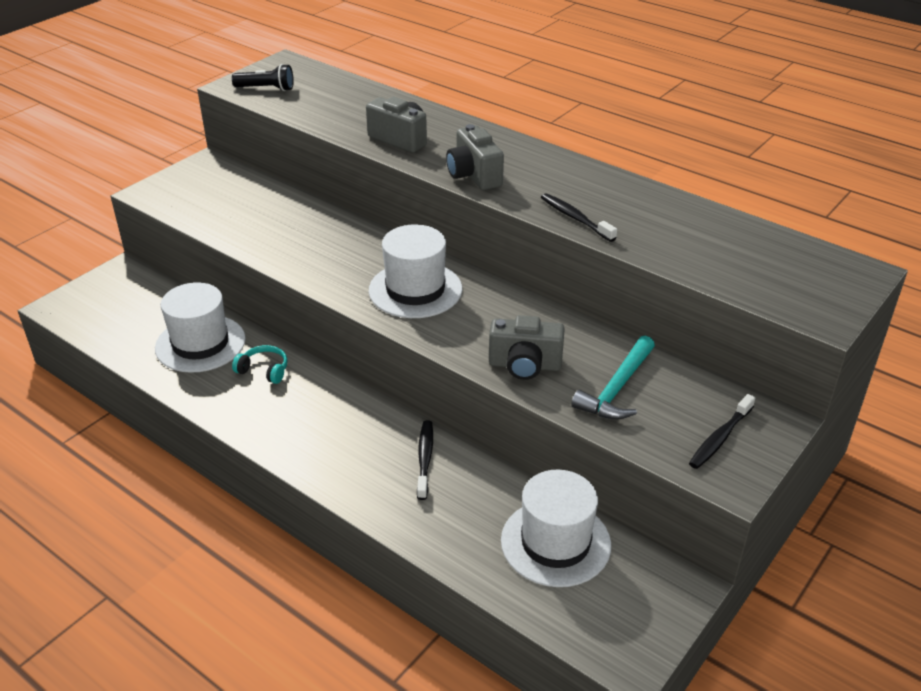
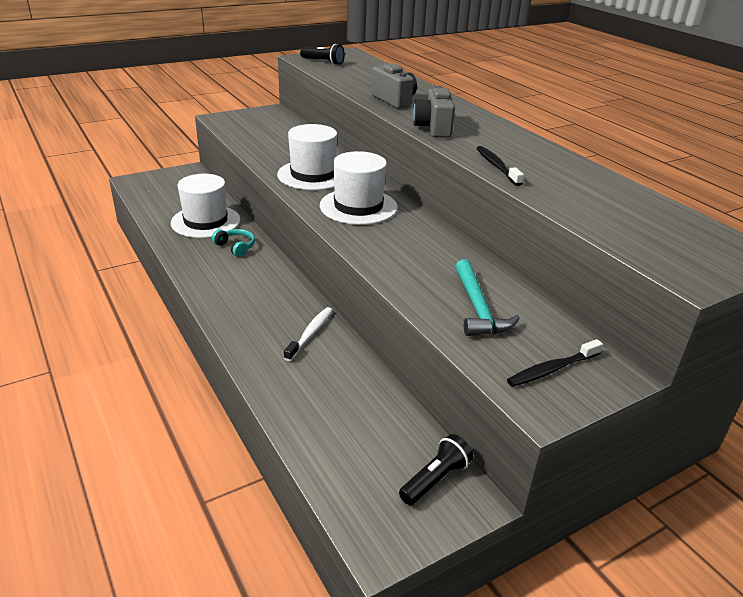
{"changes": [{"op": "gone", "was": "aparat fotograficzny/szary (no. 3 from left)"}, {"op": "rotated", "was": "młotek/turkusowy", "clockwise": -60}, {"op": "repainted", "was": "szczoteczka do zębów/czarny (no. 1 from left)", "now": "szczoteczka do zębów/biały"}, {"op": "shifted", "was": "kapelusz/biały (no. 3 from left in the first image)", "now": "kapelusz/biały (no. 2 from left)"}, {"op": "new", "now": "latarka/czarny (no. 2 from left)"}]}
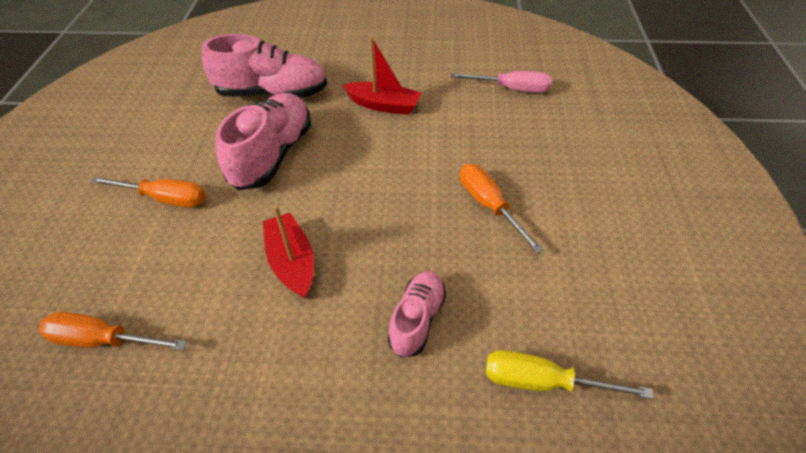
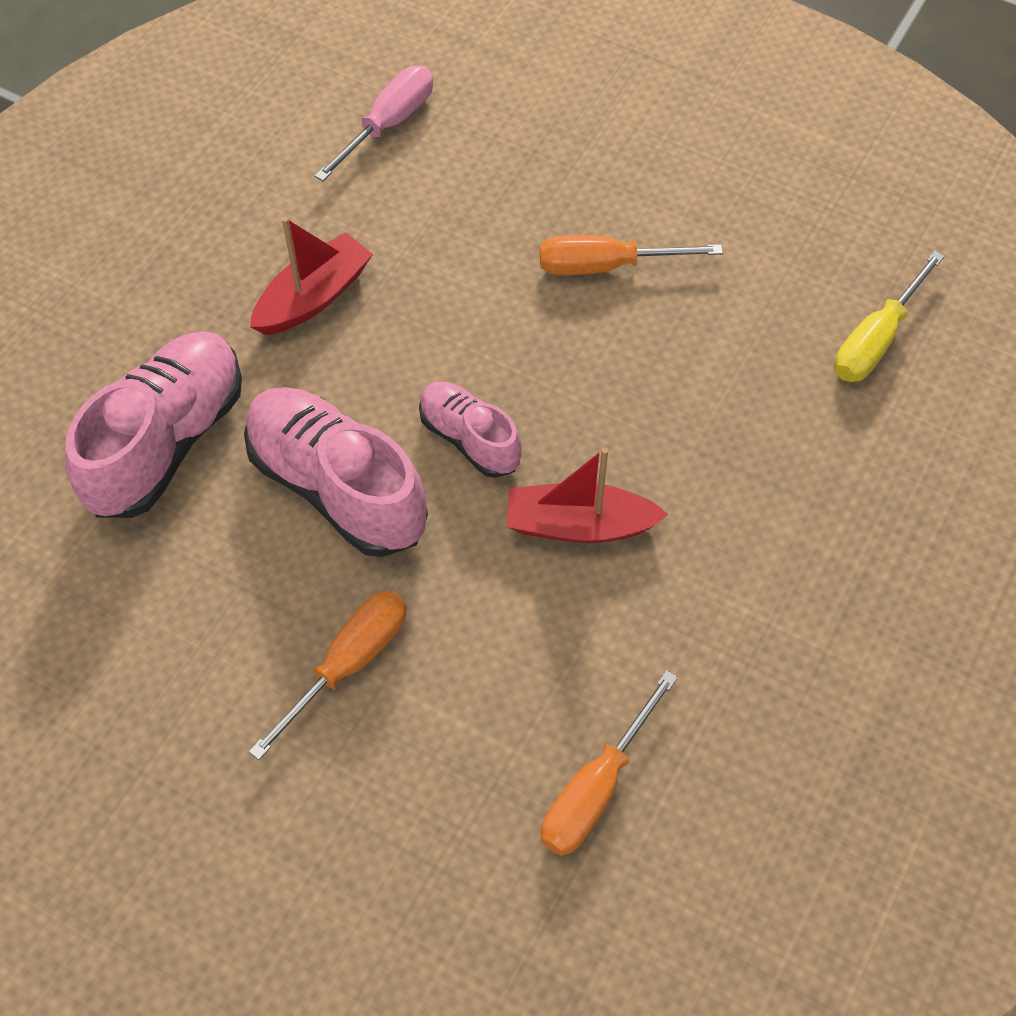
{"changes": [{"op": "shifted", "was": "but/różowy (no. 3 from left)"}]}
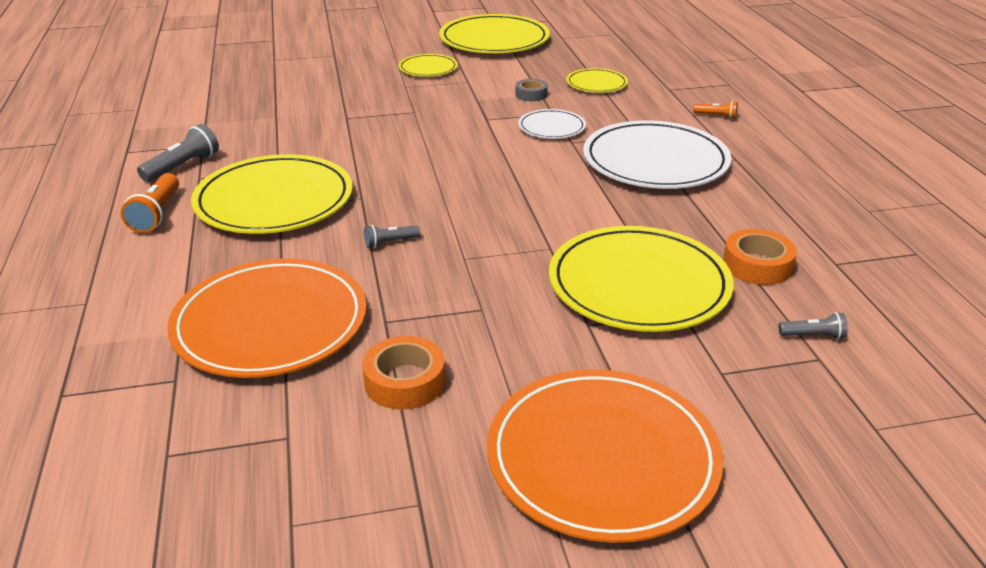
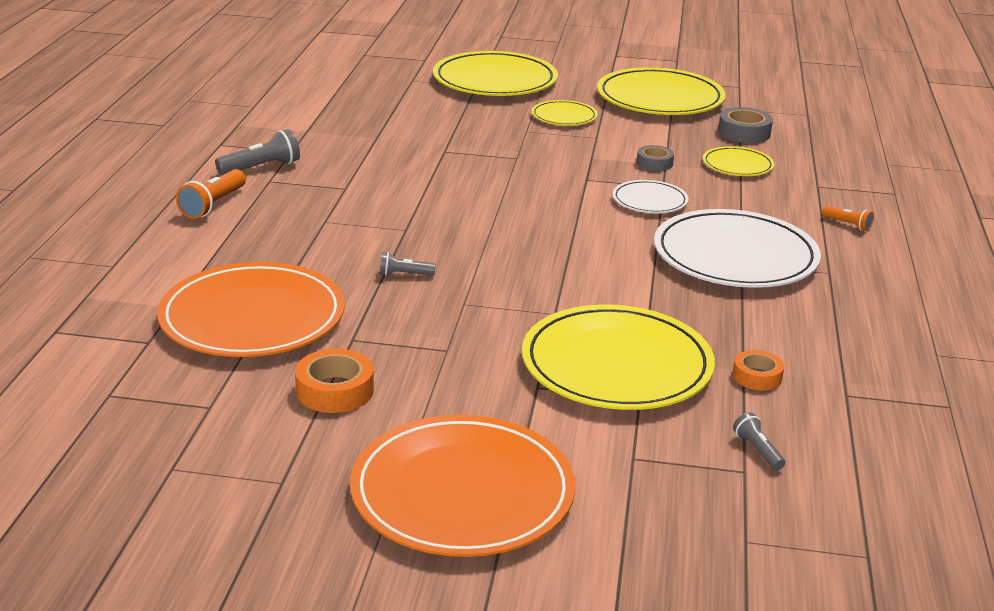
{"changes": [{"op": "shifted", "was": "talerz/żółty (no. 1 from left)"}, {"op": "scaled", "was": "taśma klejąca/pomarańczowy (no. 2 from left)", "ratio": 0.66}, {"op": "rotated", "was": "latarka/szary (no. 3 from left)", "clockwise": -135}, {"op": "new", "now": "taśma klejąca/szary (no. 2 from left)"}]}
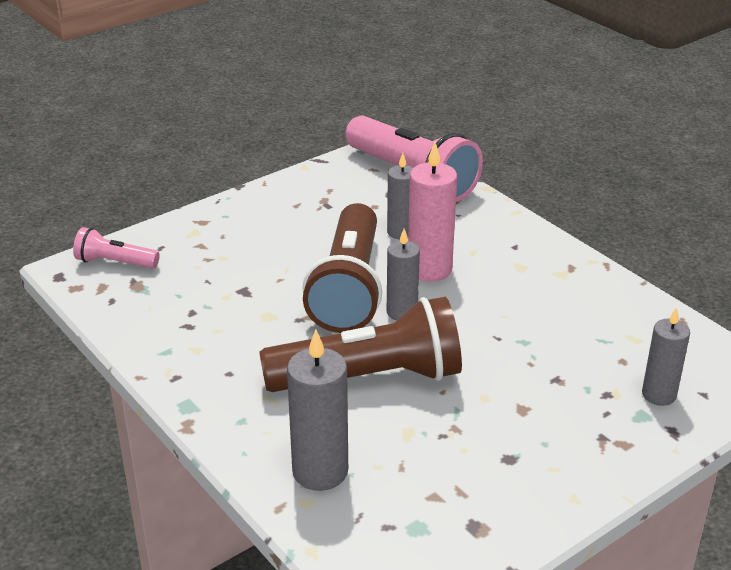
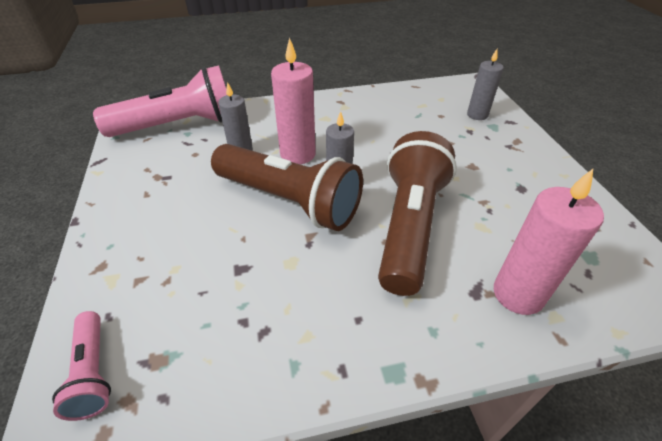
{"changes": [{"op": "rotated", "was": "latarka/różowy (no. 1 from left)", "clockwise": -60}, {"op": "repainted", "was": "świeca/szary (no. 1 from left)", "now": "świeca/różowy (no. 2 from left)"}]}
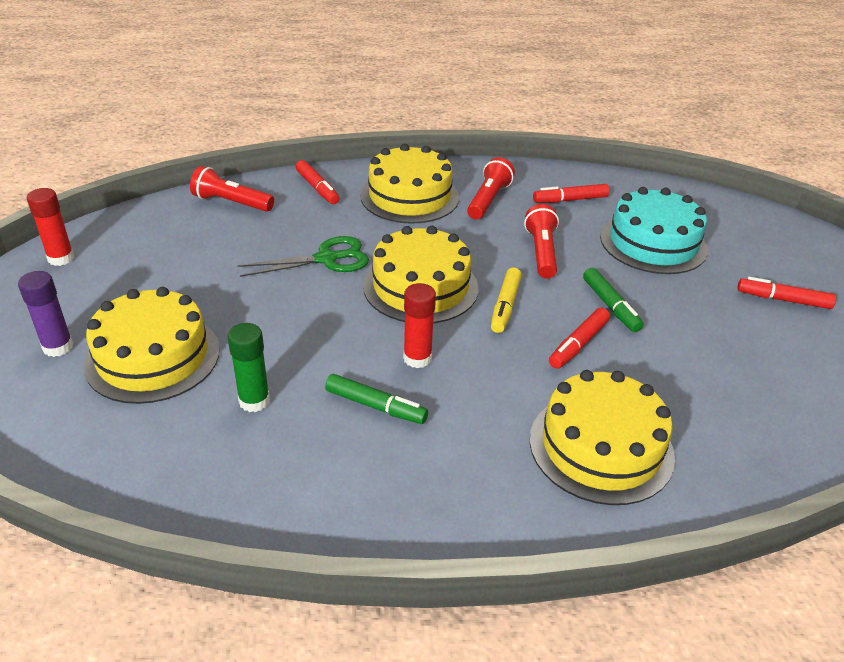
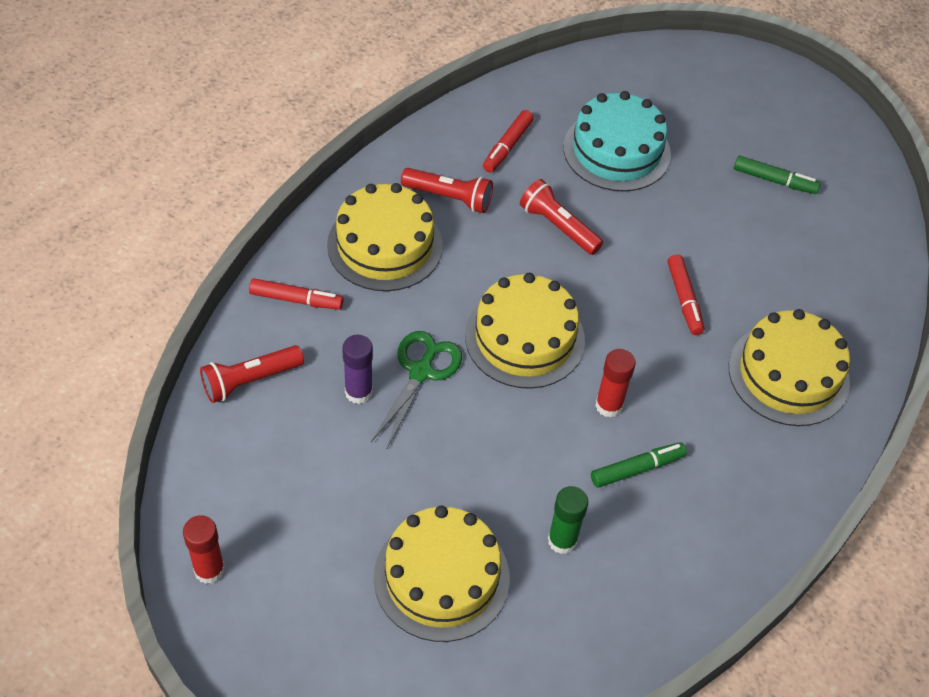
{"changes": [{"op": "rotated", "was": "latarka/czerwony (no. 2 from left)", "clockwise": 135}, {"op": "gone", "was": "flamaster/żółty"}, {"op": "shifted", "was": "flamaster/zielony (no. 2 from left)"}, {"op": "shifted", "was": "klej w sztyfcie/fioletowy"}, {"op": "gone", "was": "flamaster/czerwony (no. 4 from left)"}]}
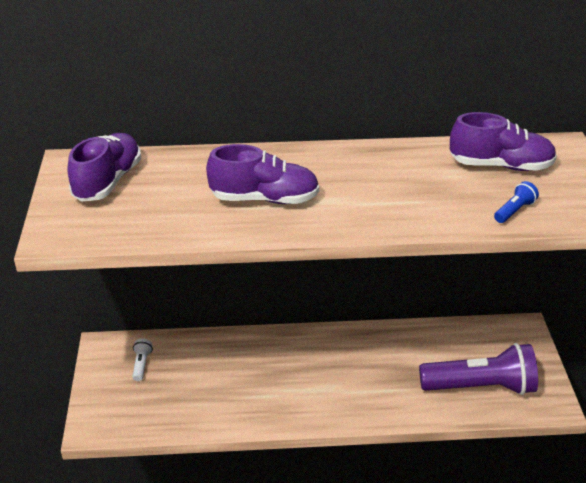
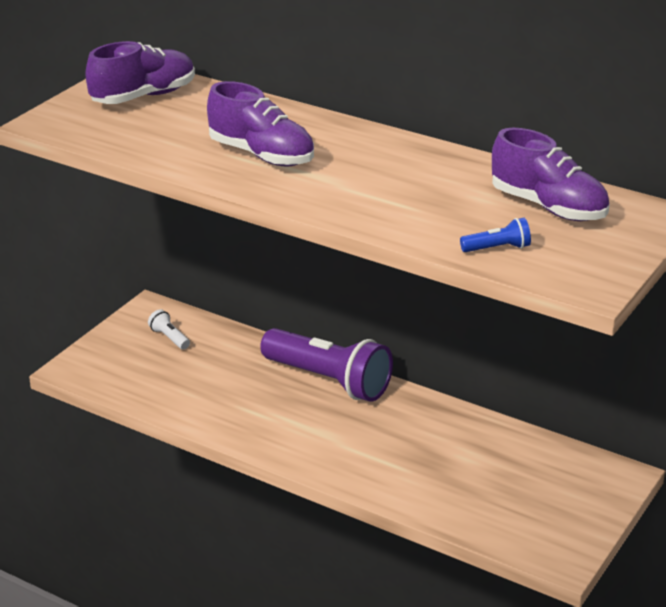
{"changes": [{"op": "rotated", "was": "latarka/biały", "clockwise": -75}, {"op": "shifted", "was": "latarka/fioletowy"}]}
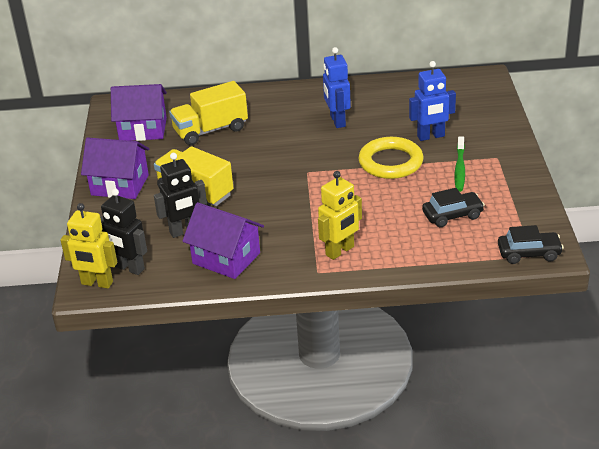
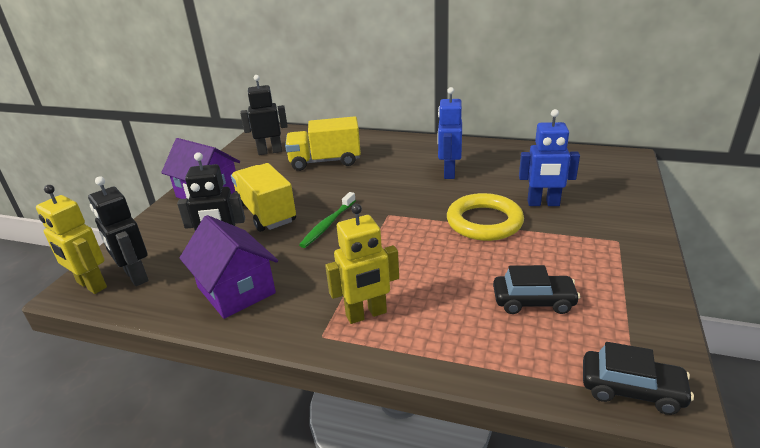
{"changes": [{"op": "swapped", "was": "domek/fioletowy (no. 2 from left)", "now": "robot/czarny (no. 3 from left)"}, {"op": "shifted", "was": "szczoteczka do zębów/zielony"}]}
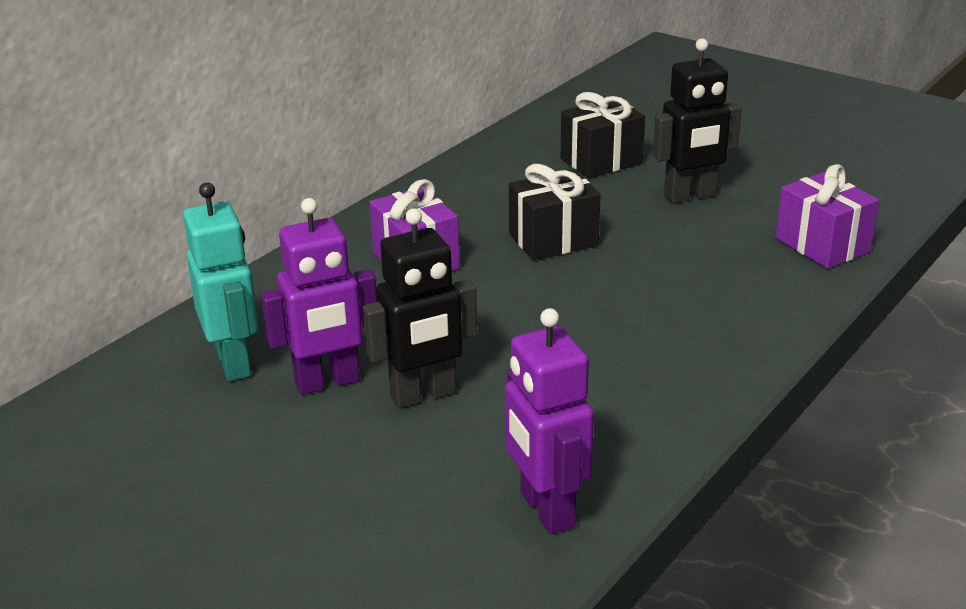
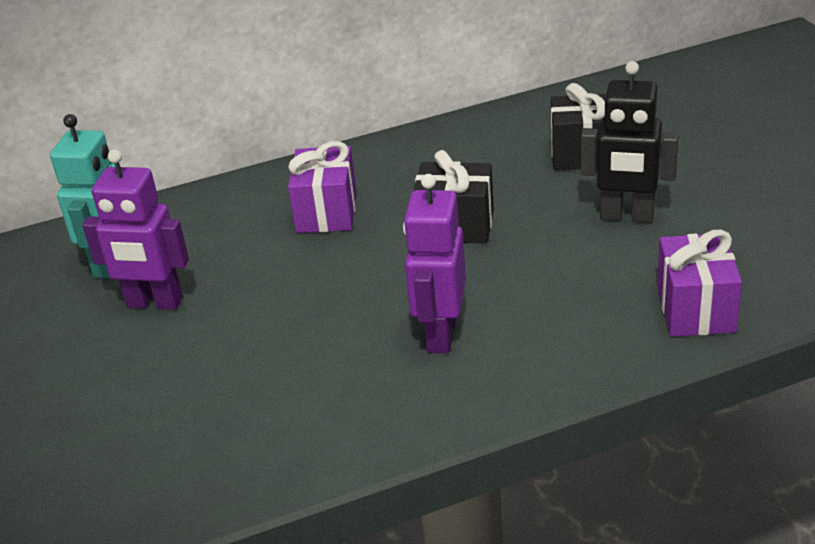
{"changes": [{"op": "gone", "was": "robot/czarny (no. 1 from left)"}, {"op": "shifted", "was": "robot/fioletowy (no. 2 from left)"}]}
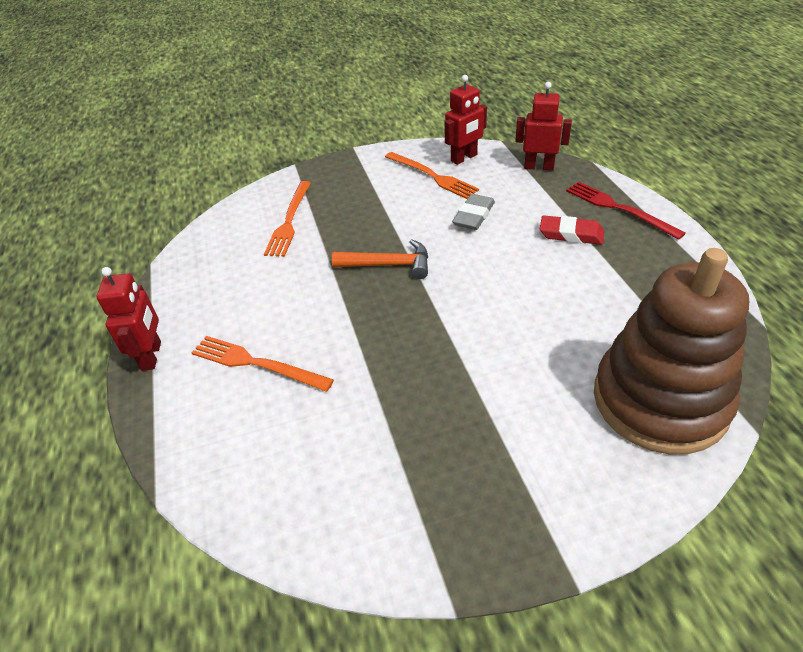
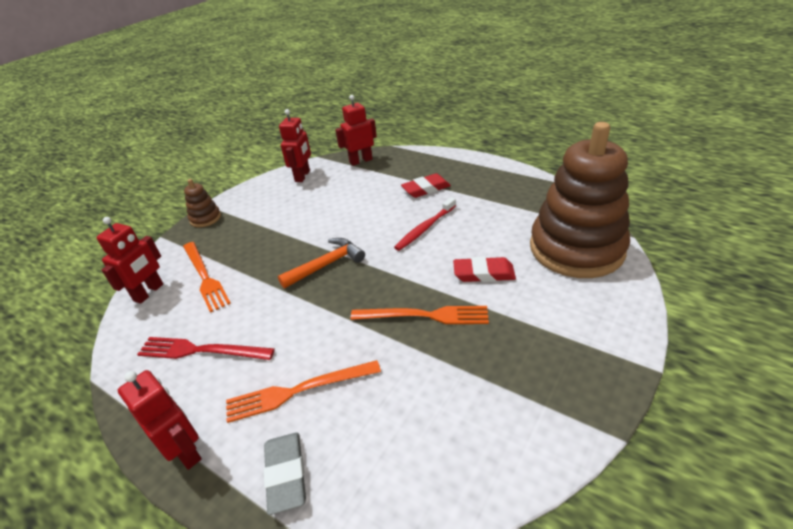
{"changes": [{"op": "shifted", "was": "widelec/pomarańczowy (no. 3 from left)"}, {"op": "shifted", "was": "widelec/czerwony"}, {"op": "shifted", "was": "gumka do mazania/szary"}, {"op": "new", "now": "zabawka nakładanka/brązowy (no. 1 from left)"}, {"op": "new", "now": "szczoteczka do zębów/czerwony"}, {"op": "new", "now": "robot/czerwony (no. 1 from left)"}, {"op": "new", "now": "gumka do mazania/czerwony (no. 2 from left)"}]}
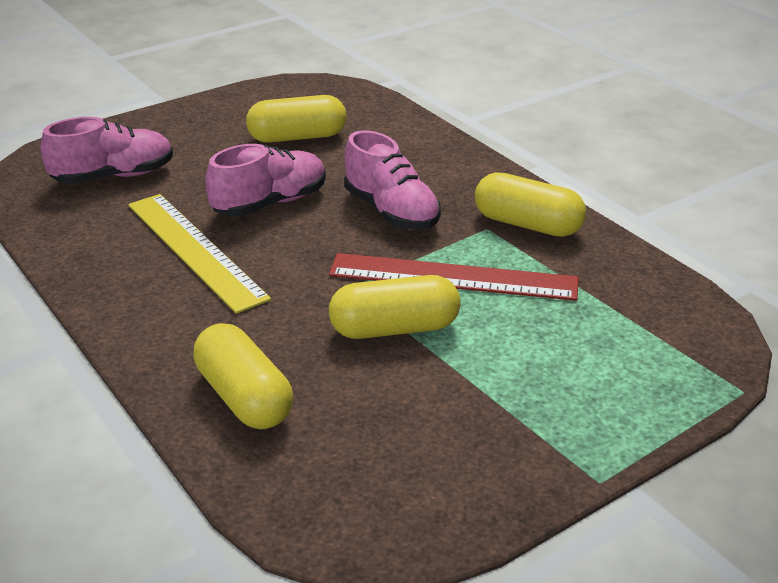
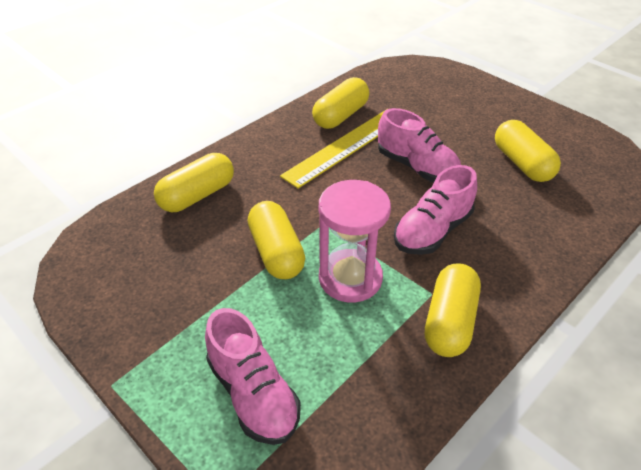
{"changes": [{"op": "shifted", "was": "but/różowy (no. 1 from left)"}, {"op": "swapped", "was": "linijka/czerwony", "now": "klepsydra/różowy"}, {"op": "new", "now": "kapsułka/żółty (no. 3 from left)"}]}
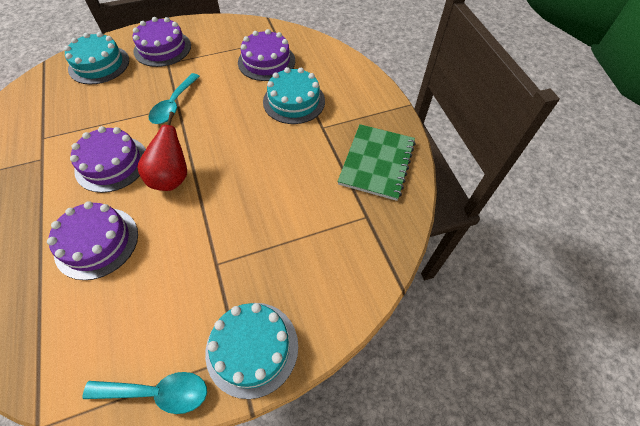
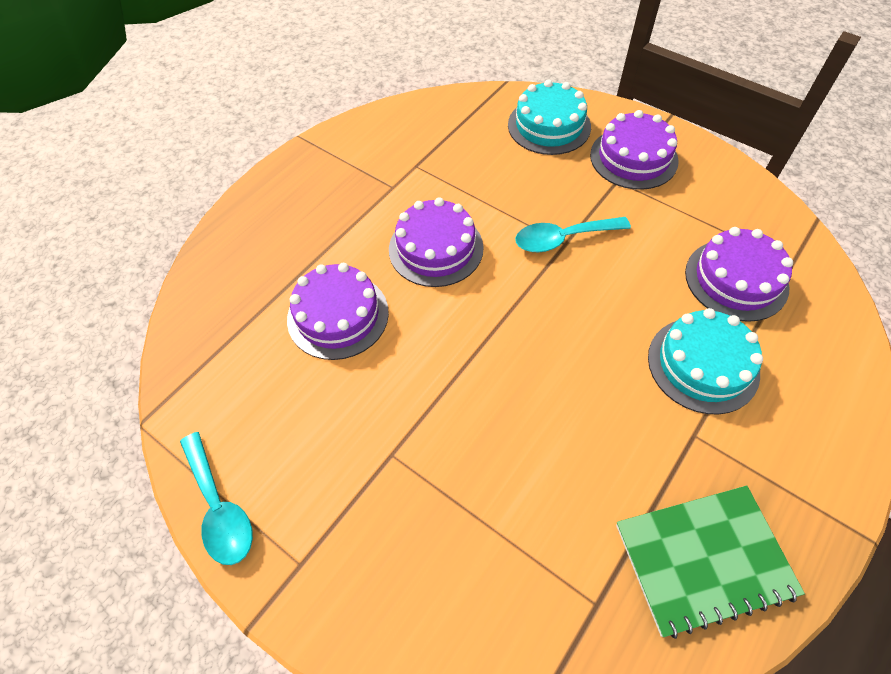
{"changes": [{"op": "gone", "was": "gruszka/czerwony"}, {"op": "gone", "was": "tort/turkusowy (no. 2 from left)"}]}
